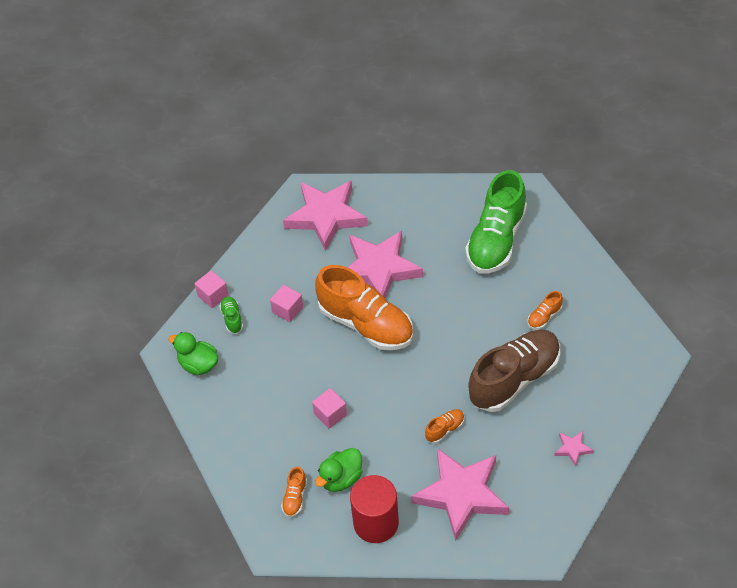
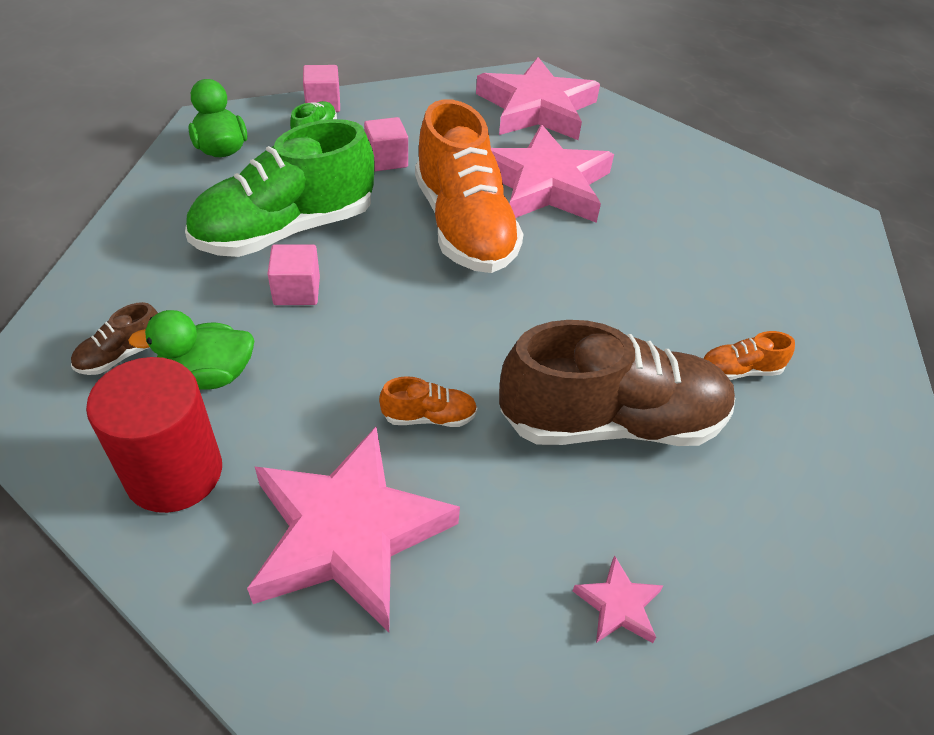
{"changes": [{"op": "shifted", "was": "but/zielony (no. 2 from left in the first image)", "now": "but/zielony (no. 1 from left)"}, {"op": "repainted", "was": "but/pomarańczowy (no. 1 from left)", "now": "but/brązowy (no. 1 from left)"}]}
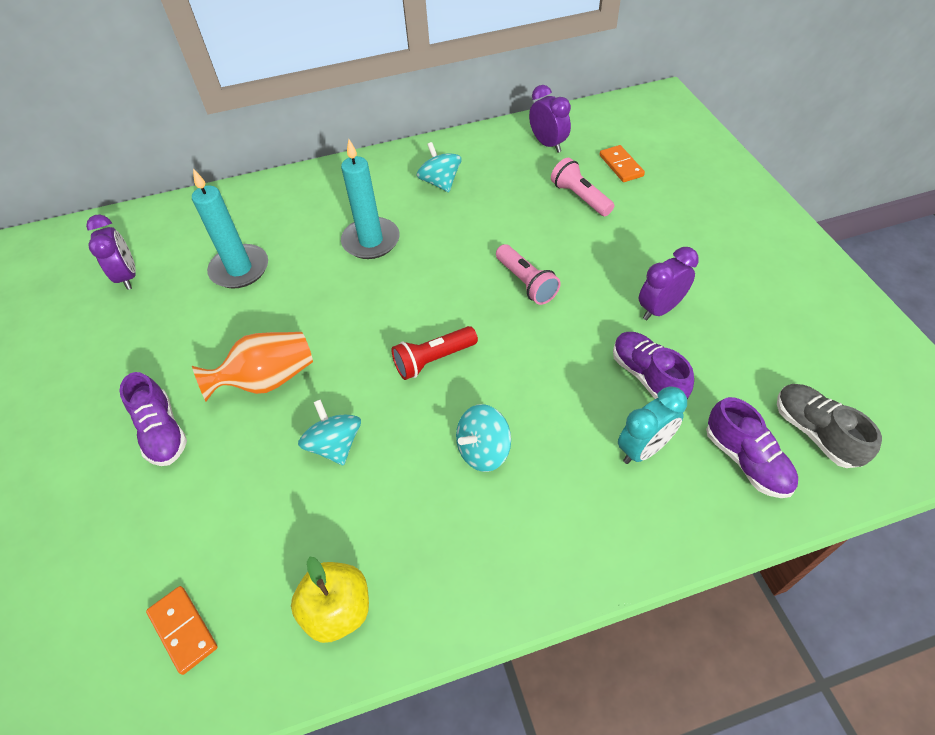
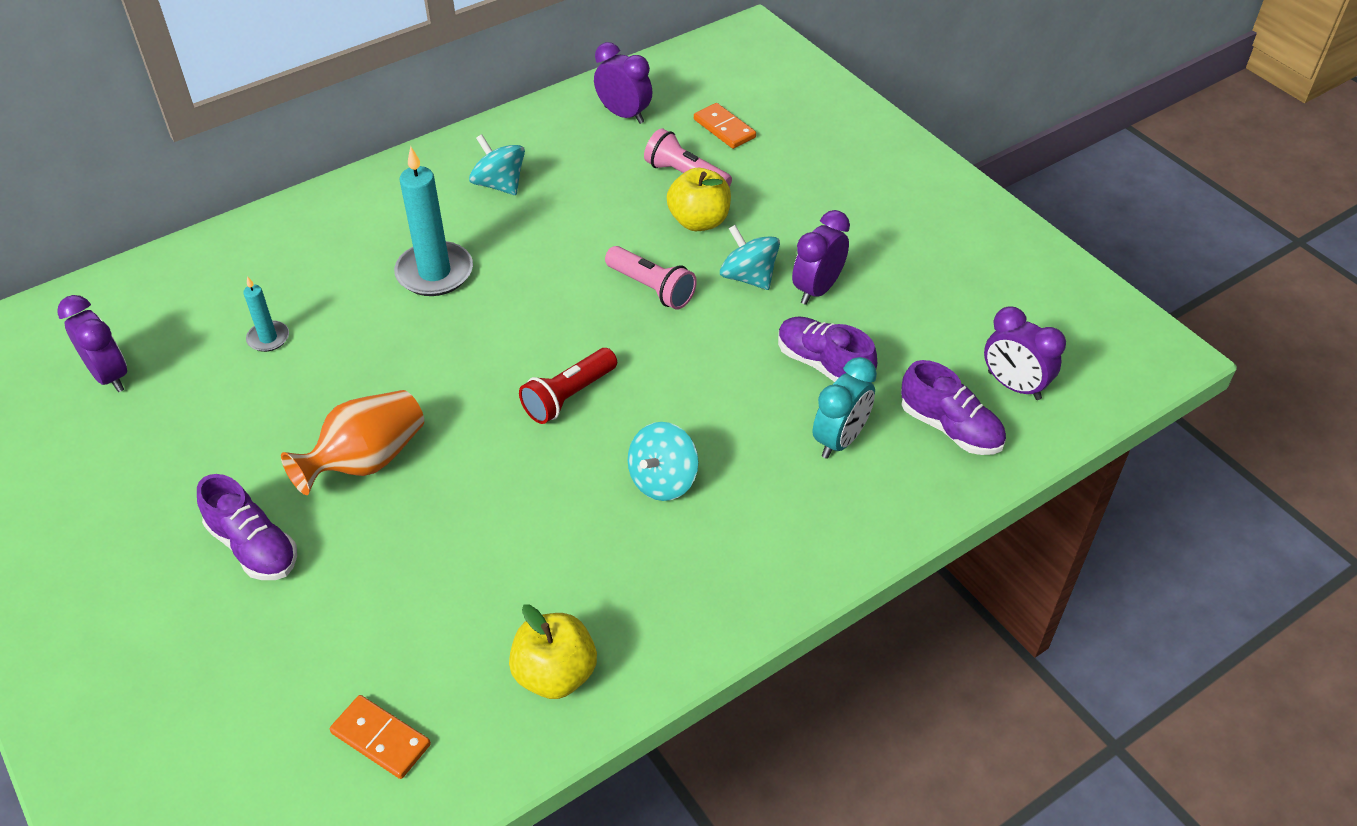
{"changes": [{"op": "scaled", "was": "świeca/turkusowy (no. 1 from left)", "ratio": 0.52}, {"op": "swapped", "was": "but/szary", "now": "budzik/fioletowy (no. 4 from left)"}, {"op": "shifted", "was": "bączek/turkusowy (no. 1 from left in the first image)", "now": "bączek/turkusowy (no. 3 from left)"}, {"op": "new", "now": "jabłko/żółty (no. 2 from left)"}]}
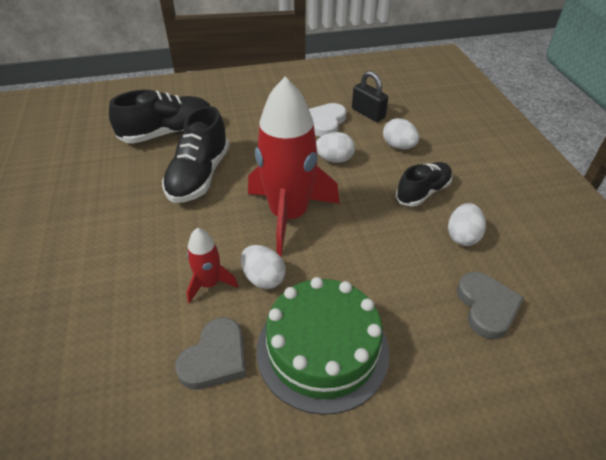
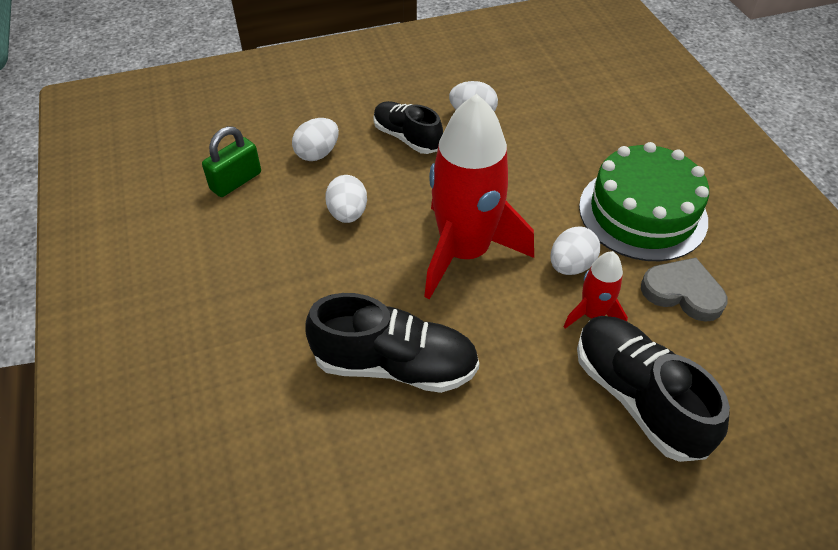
{"changes": [{"op": "repainted", "was": "kłódka/czarny", "now": "kłódka/zielony"}, {"op": "shifted", "was": "but/czarny (no. 1 from left in the first image)", "now": "but/czarny (no. 3 from left)"}, {"op": "gone", "was": "serce/biały"}, {"op": "gone", "was": "serce/szary (no. 2 from left)"}]}
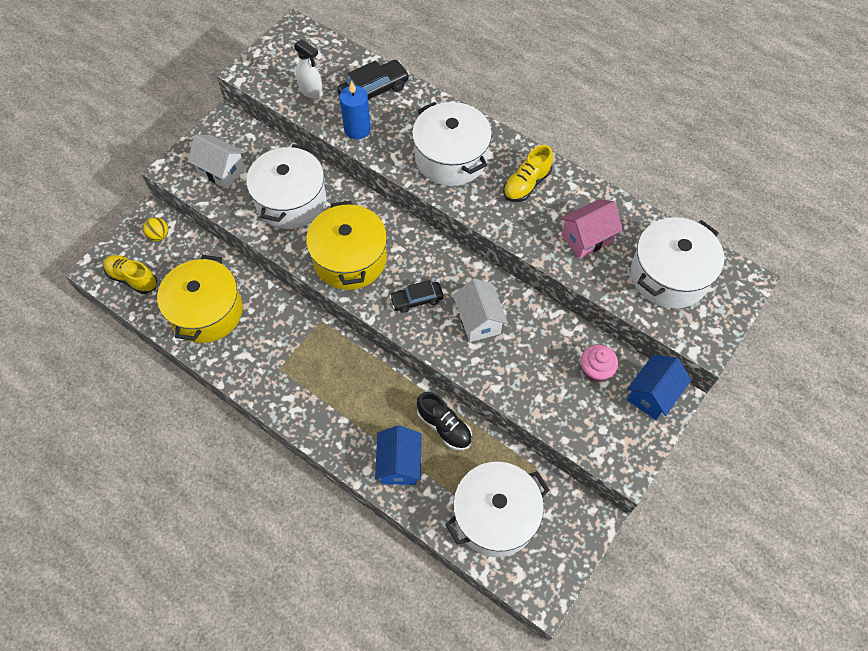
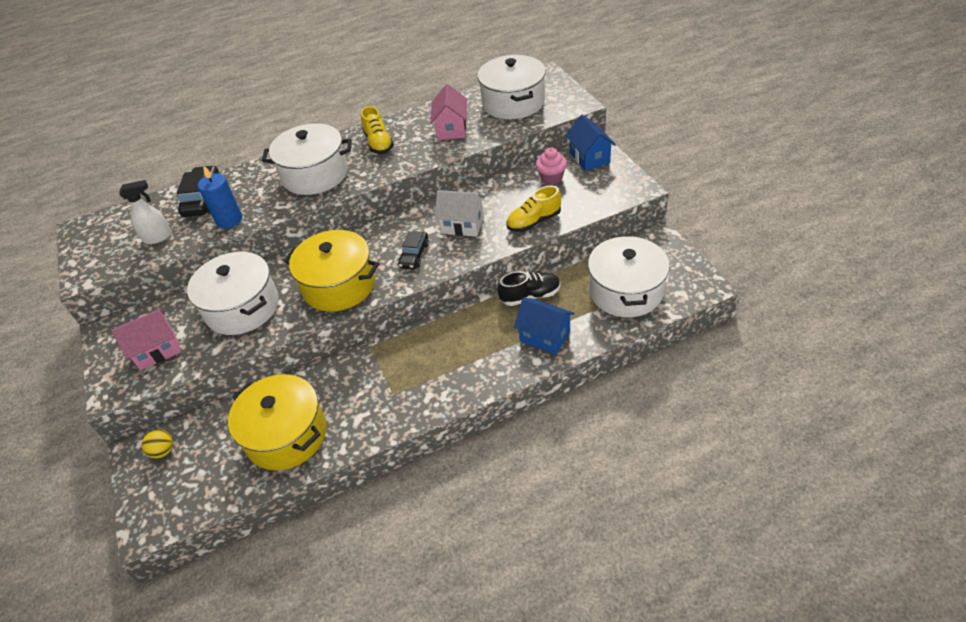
{"changes": [{"op": "repainted", "was": "domek/biały (no. 1 from left)", "now": "domek/różowy (no. 1 from left)"}, {"op": "shifted", "was": "but/żółty (no. 1 from left in the first image)", "now": "but/żółty (no. 2 from left)"}]}
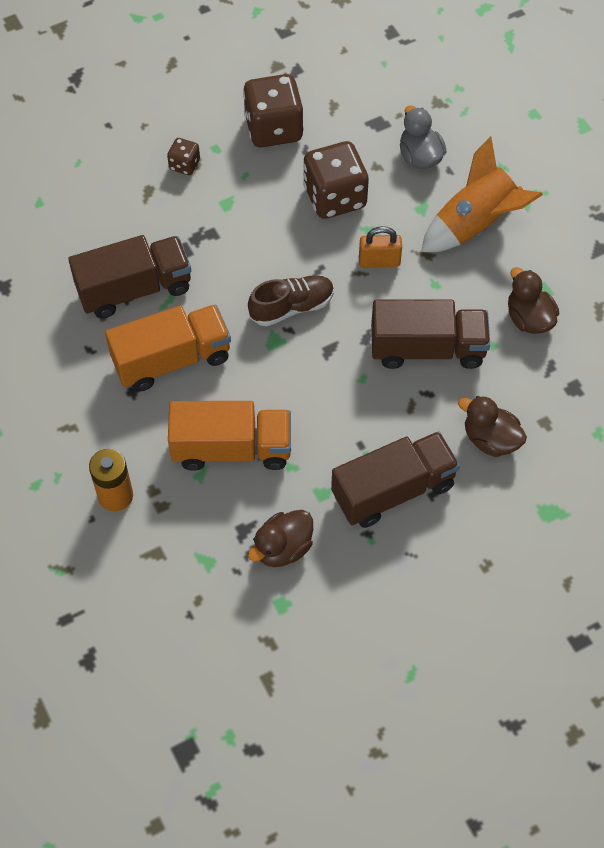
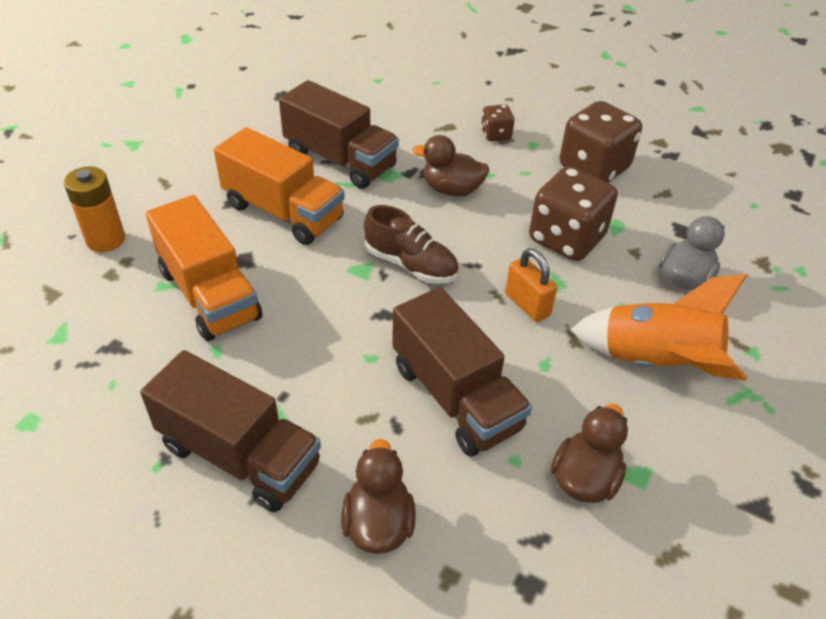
{"changes": [{"op": "shifted", "was": "kaczka/brązowy (no. 1 from left in the first image)", "now": "kaczka/brązowy (no. 2 from left)"}]}
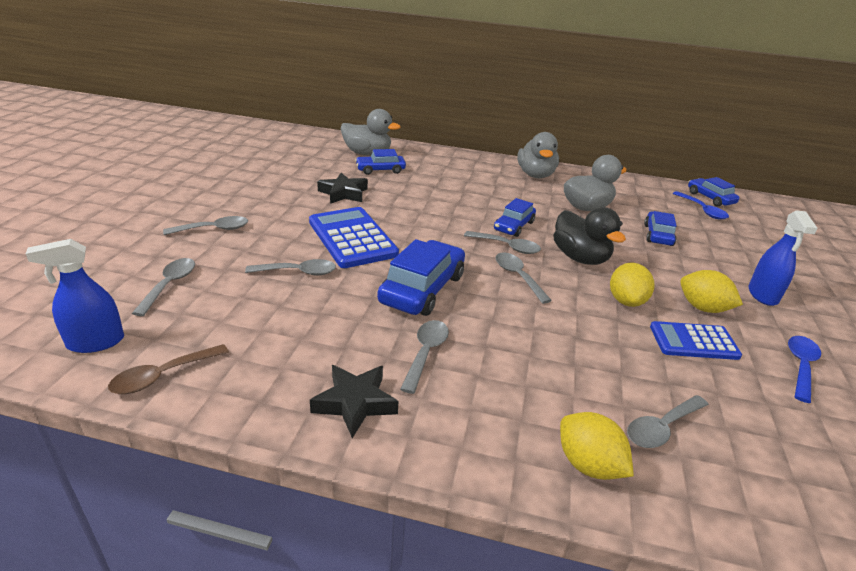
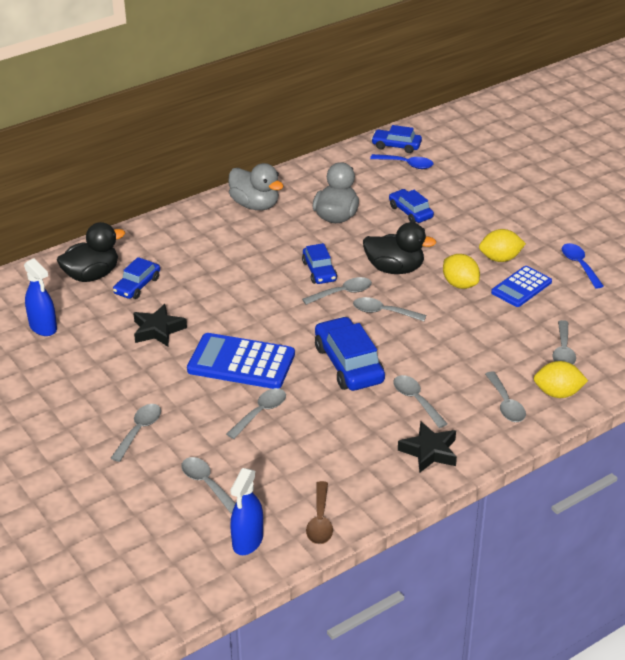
{"changes": [{"op": "repainted", "was": "kaczka/szary (no. 1 from left)", "now": "kaczka/czarny (no. 1 from left)"}, {"op": "shifted", "was": "spryskiwacz/niebieski (no. 2 from left in the first image)", "now": "spryskiwacz/niebieski (no. 1 from left)"}, {"op": "new", "now": "łyżka/szary (no. 7 from left)"}]}
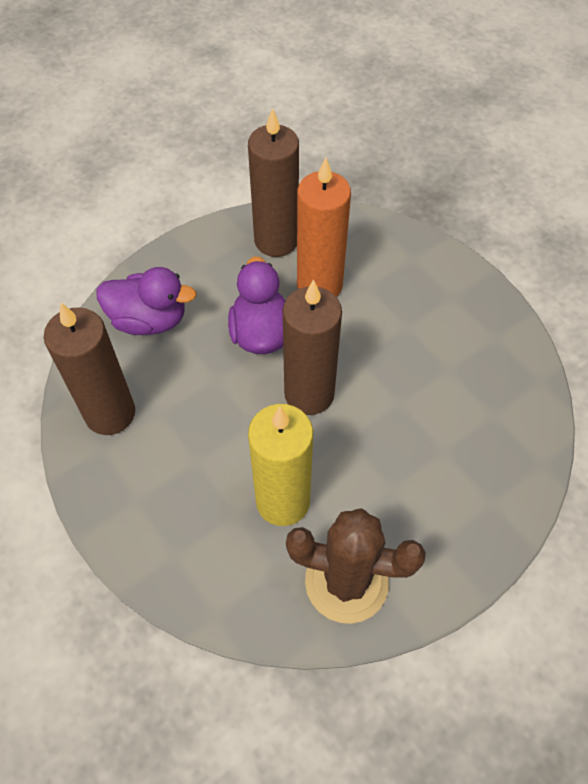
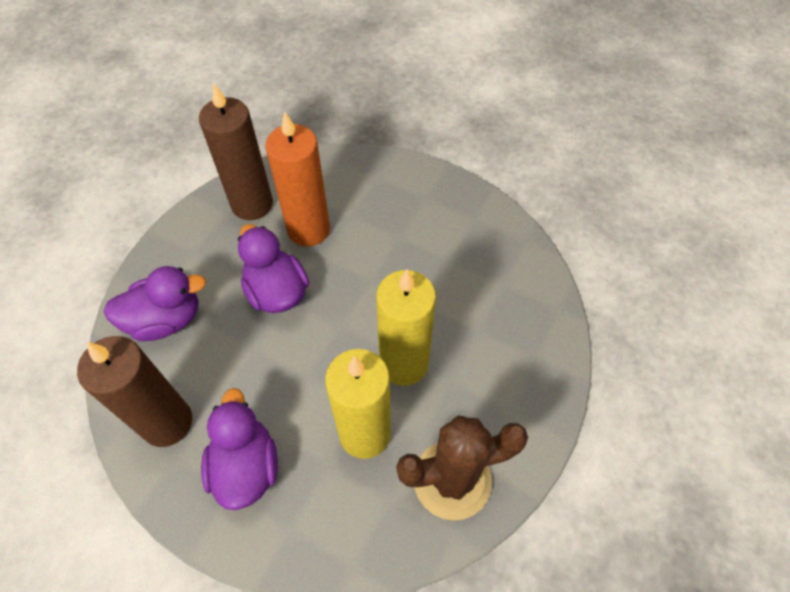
{"changes": [{"op": "gone", "was": "świeca/brązowy (no. 3 from left)"}, {"op": "new", "now": "świeca/żółty (no. 2 from left)"}, {"op": "new", "now": "kaczka/fioletowy (no. 2 from left)"}]}
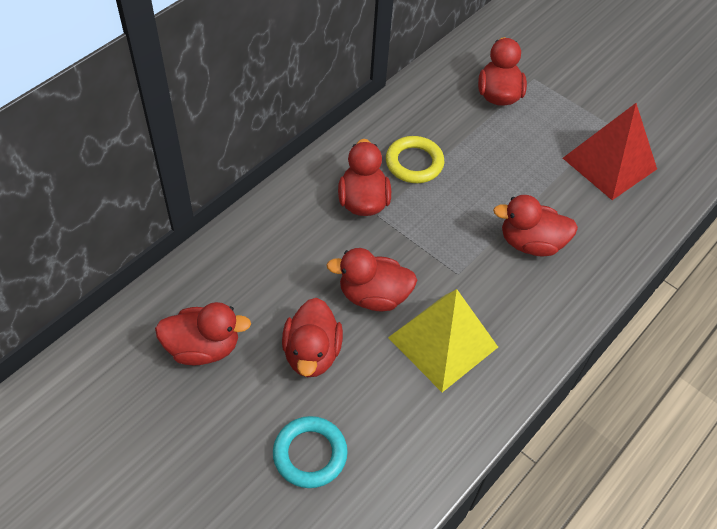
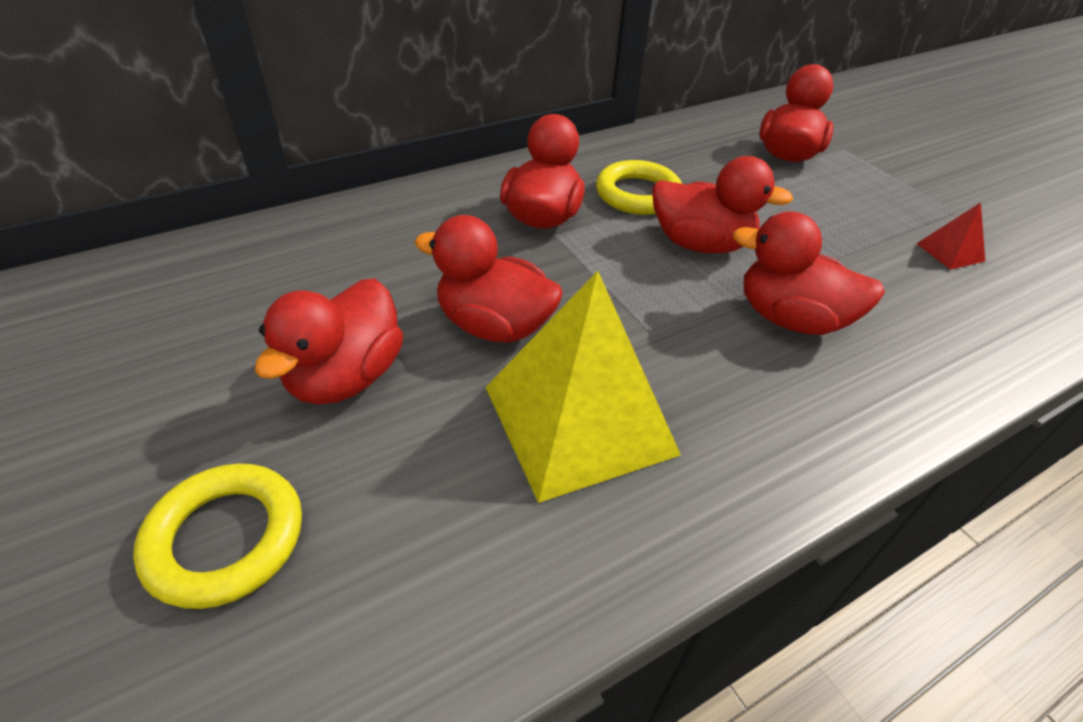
{"changes": [{"op": "scaled", "was": "piramida/czerwony", "ratio": 0.42}, {"op": "shifted", "was": "kaczka/czerwony (no. 1 from left in the first image)", "now": "kaczka/czerwony (no. 4 from left)"}, {"op": "repainted", "was": "pierścień/turkusowy", "now": "pierścień/żółty (no. 1 from left)"}]}
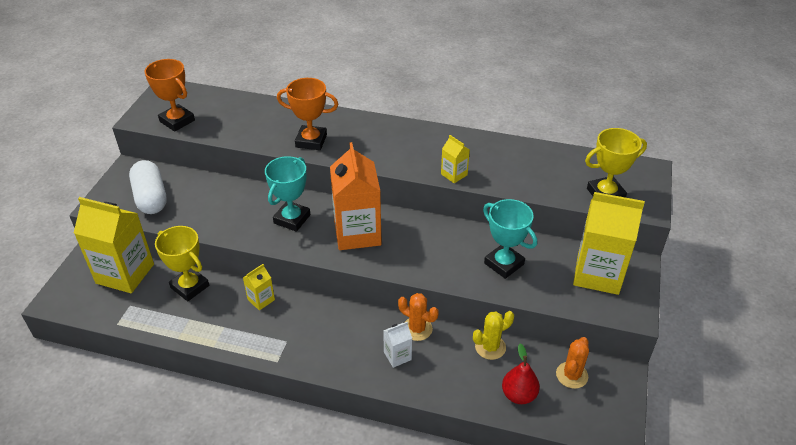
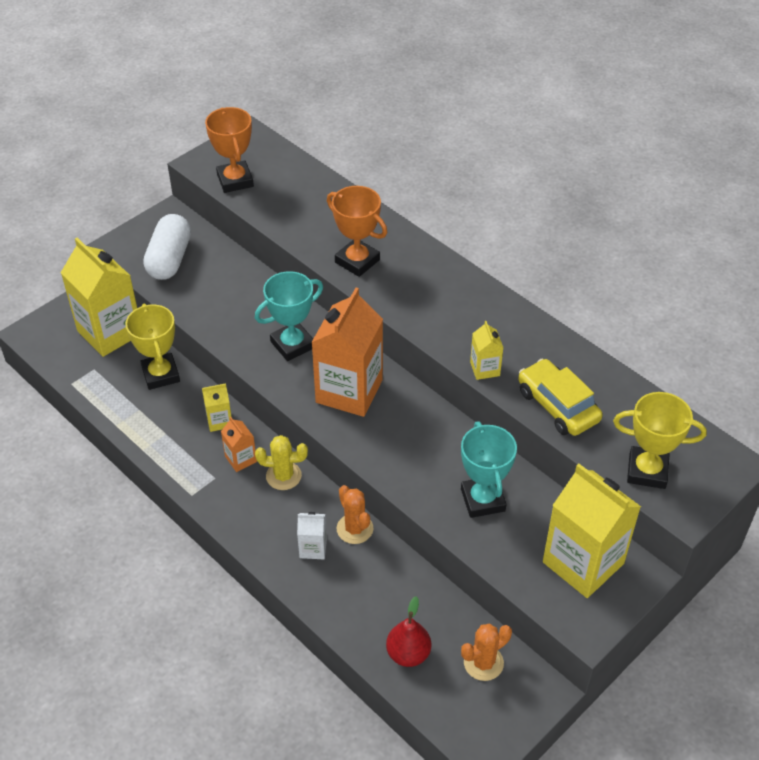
{"changes": [{"op": "shifted", "was": "kaktus/żółty"}, {"op": "new", "now": "samochód/żółty"}, {"op": "new", "now": "karton mleka/pomarańczowy (no. 1 from left)"}]}
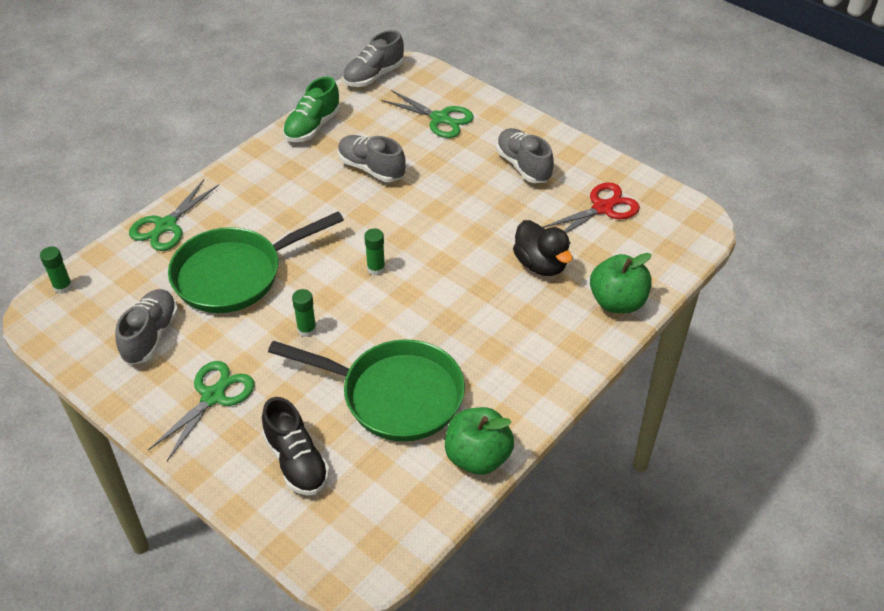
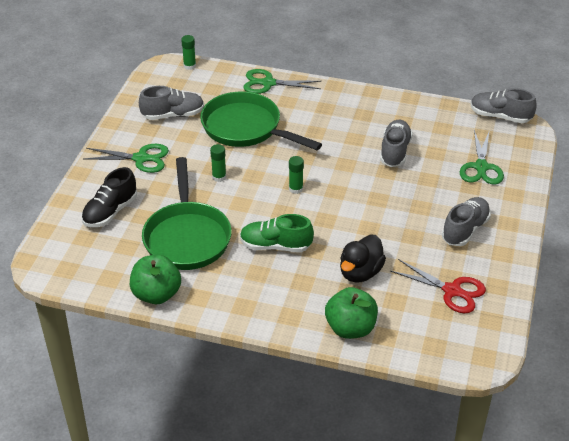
{"changes": [{"op": "shifted", "was": "but/zielony"}]}
